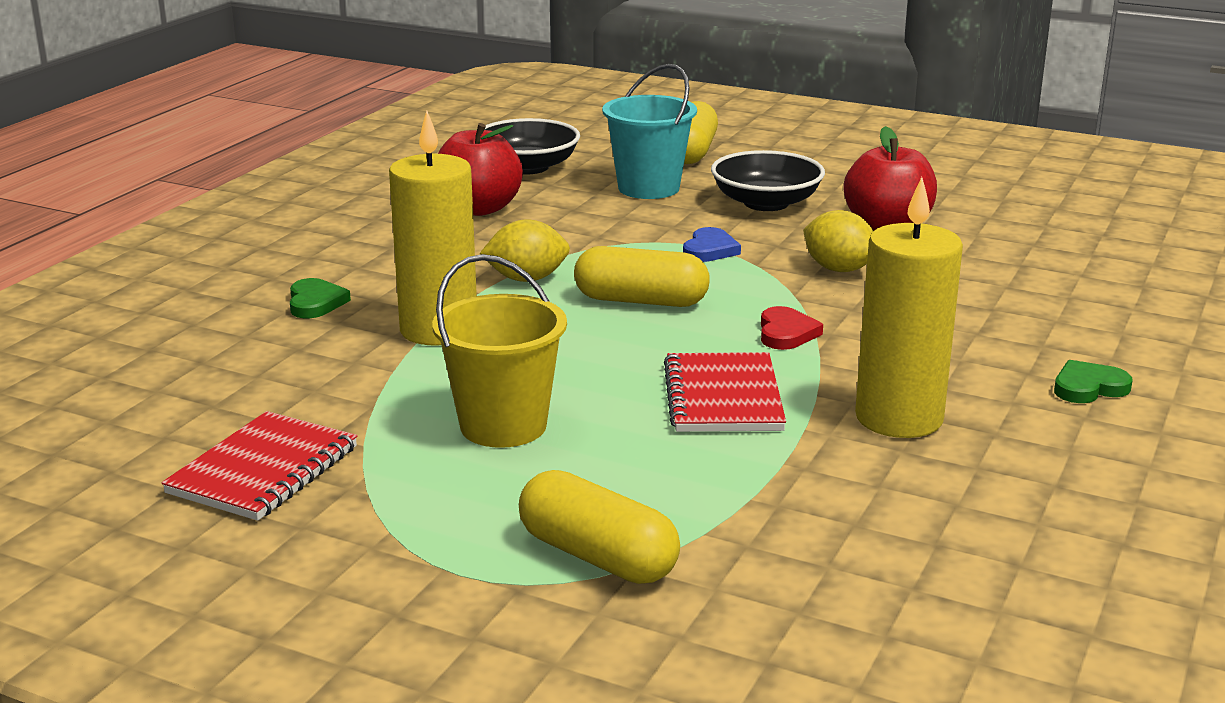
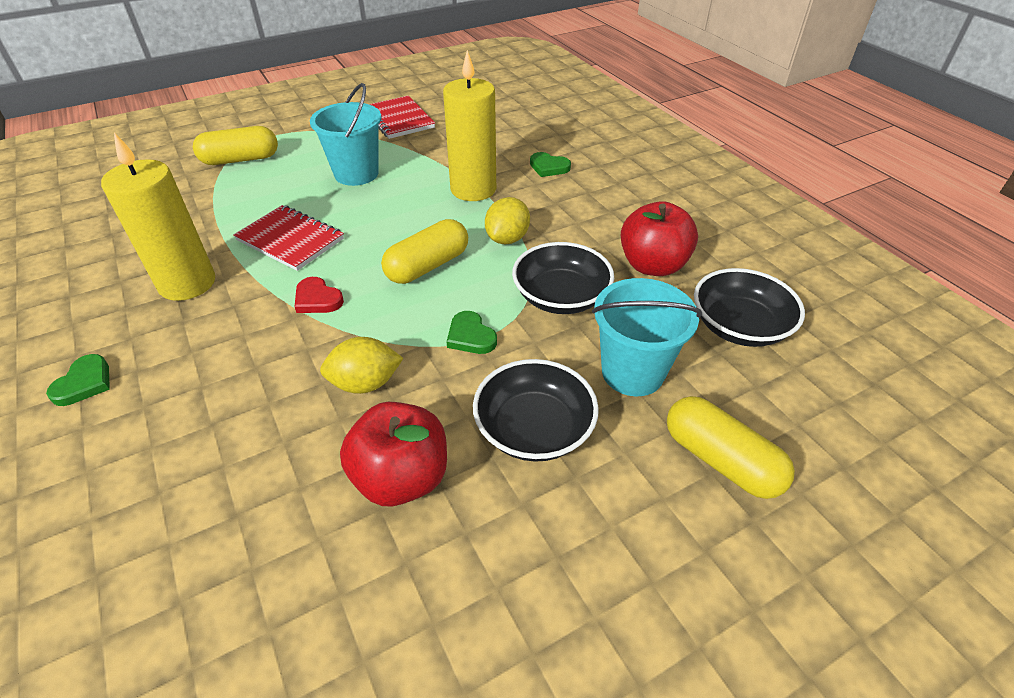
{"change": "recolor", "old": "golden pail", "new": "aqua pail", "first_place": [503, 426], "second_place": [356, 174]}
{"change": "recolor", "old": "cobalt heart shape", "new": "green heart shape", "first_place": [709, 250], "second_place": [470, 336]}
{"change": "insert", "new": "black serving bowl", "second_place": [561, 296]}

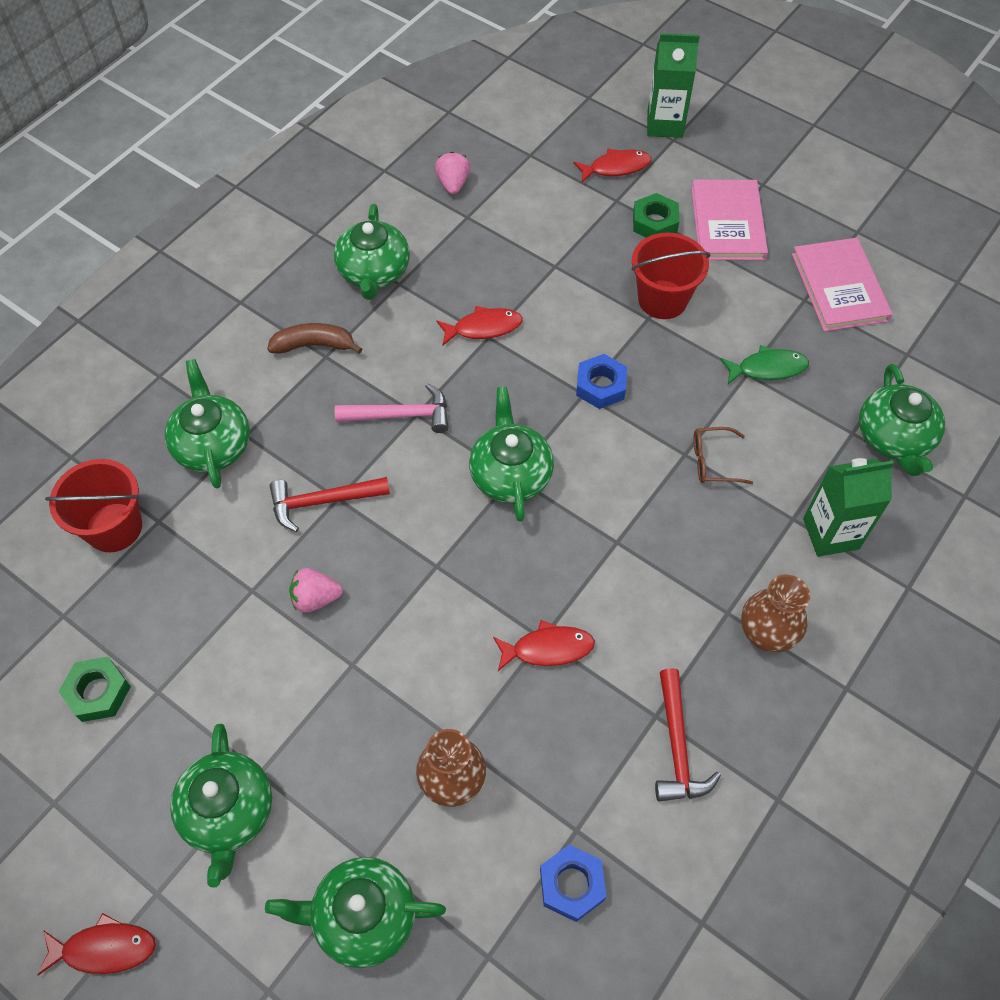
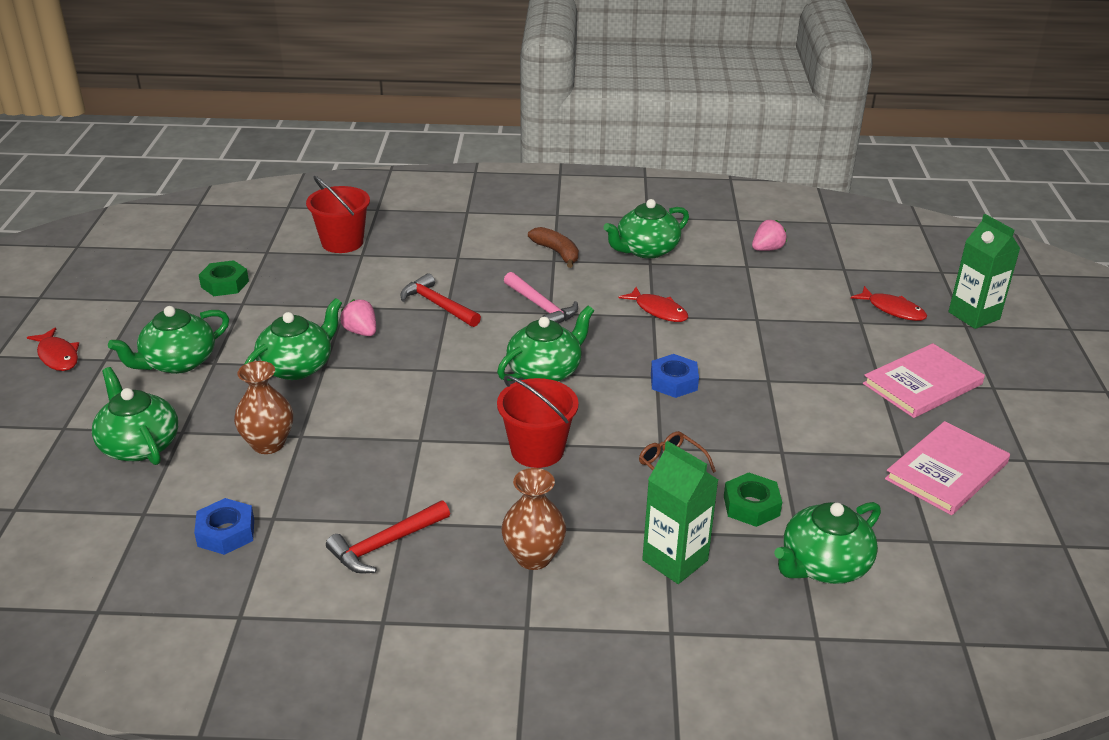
{"change": "move", "old": "green china teapot", "first_place": [213, 445], "second_place": [297, 367]}
{"change": "delete", "old": "scarlet fish", "first_place": [547, 648]}
{"change": "move", "old": "scarlet pail", "first_place": [662, 299], "second_place": [537, 450]}
{"change": "move", "old": "green nut", "first_place": [655, 222], "second_place": [751, 506]}
{"change": "delete", "old": "green fish", "first_place": [767, 368]}

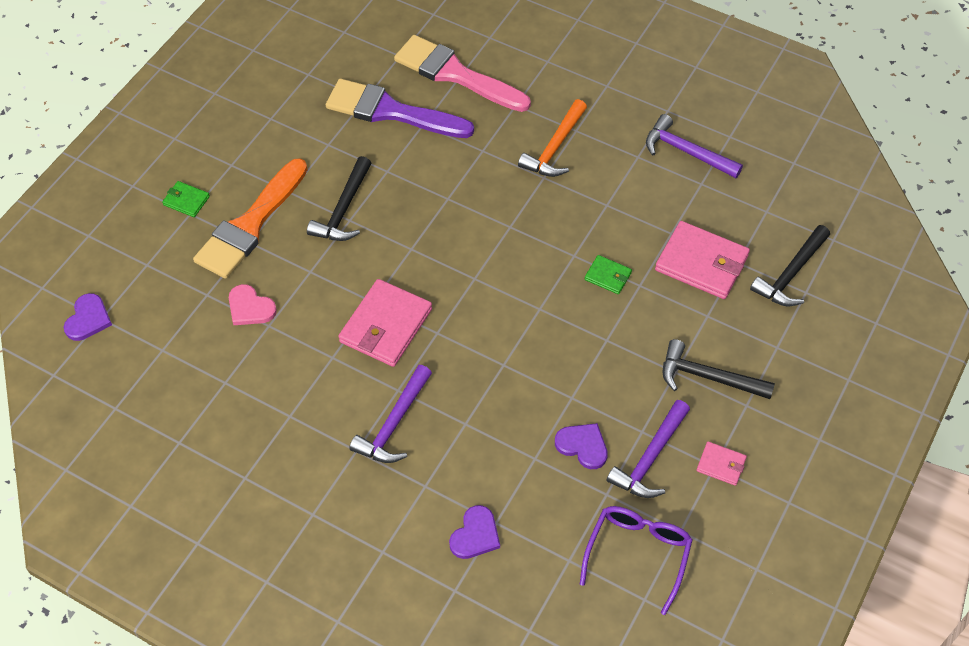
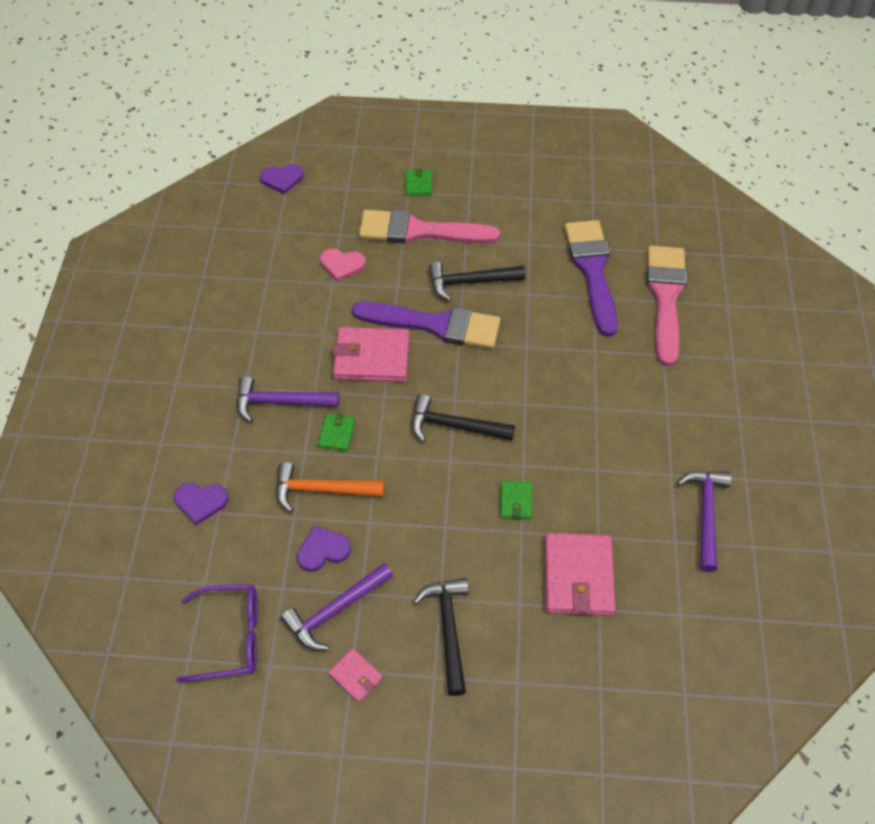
{"change": "recolor", "old": "bright orange paint brush", "new": "rose-pink paint brush", "first_place": [250, 225], "second_place": [419, 231]}
{"change": "rotate", "old": "rose-pink heart shape", "first_place": [250, 307], "second_place": [342, 265], "degrees": -90}
{"change": "move", "old": "bright orange claw hammer", "first_place": [555, 148], "second_place": [321, 490]}
{"change": "rotate", "old": "royal purple heart shape", "first_place": [583, 446], "second_place": [323, 550], "degrees": -120}
{"change": "rotate", "old": "royal purple claw hammer", "first_place": [650, 458], "second_place": [335, 611], "degrees": -45}
{"change": "rotate", "old": "rose-pink billfold", "first_place": [721, 465], "second_place": [356, 676], "degrees": -45}
{"change": "move", "old": "black claw hammer", "first_place": [791, 274], "second_place": [454, 426]}
{"change": "insert", "new": "green billfold", "second_place": [336, 434]}
{"change": "insert", "new": "royal purple paint brush", "second_place": [435, 325]}

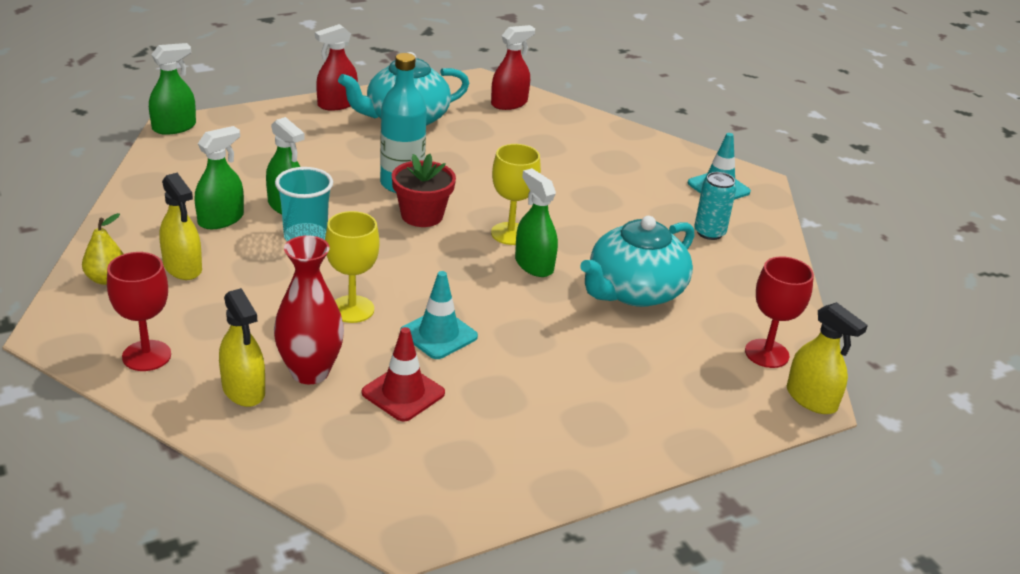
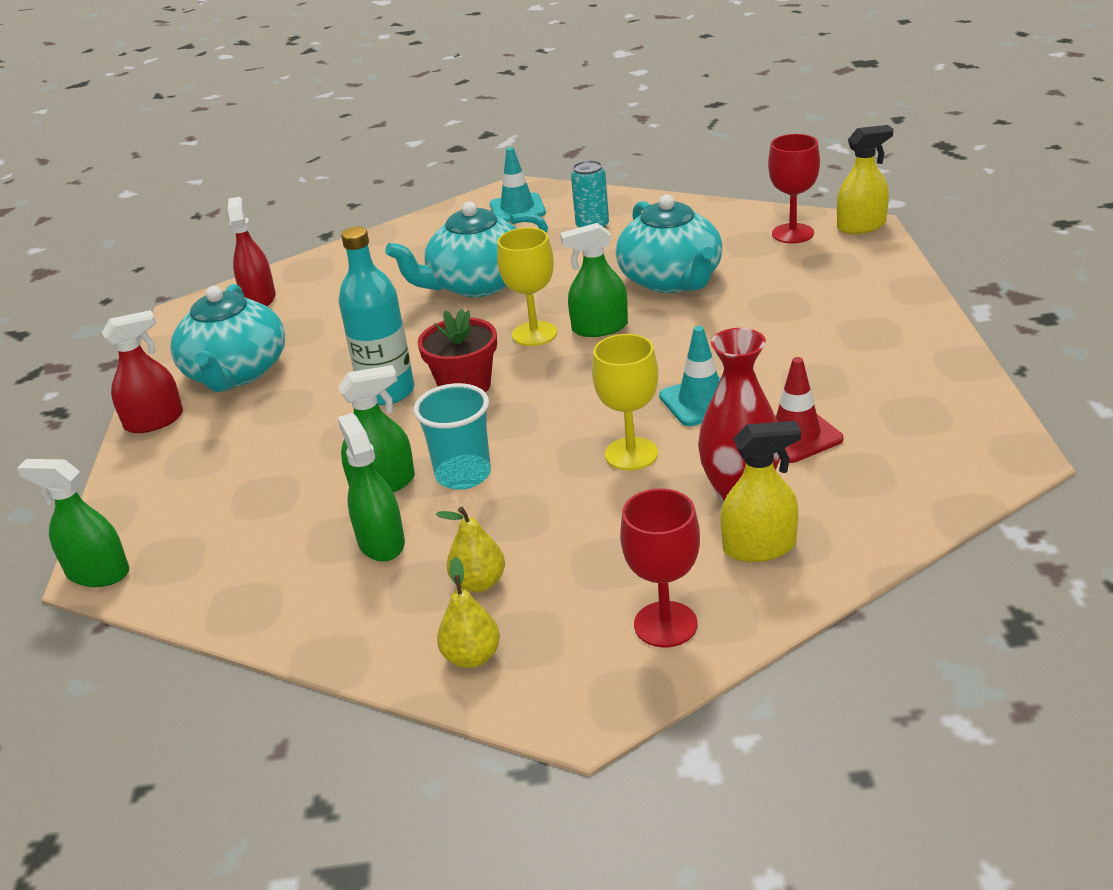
{"change": "rotate", "old": "green spray bottle", "first_place": [174, 127], "second_place": [98, 573], "degrees": -60}
{"change": "replace", "old": "golden spray bottle", "new": "golden toy pear", "first_place": [182, 267], "second_place": [479, 583]}
{"change": "rotate", "old": "scarlet spray bottle", "first_place": [337, 104], "second_place": [154, 421], "degrees": -105}
{"change": "insert", "new": "aqua china teapot", "second_place": [477, 284]}

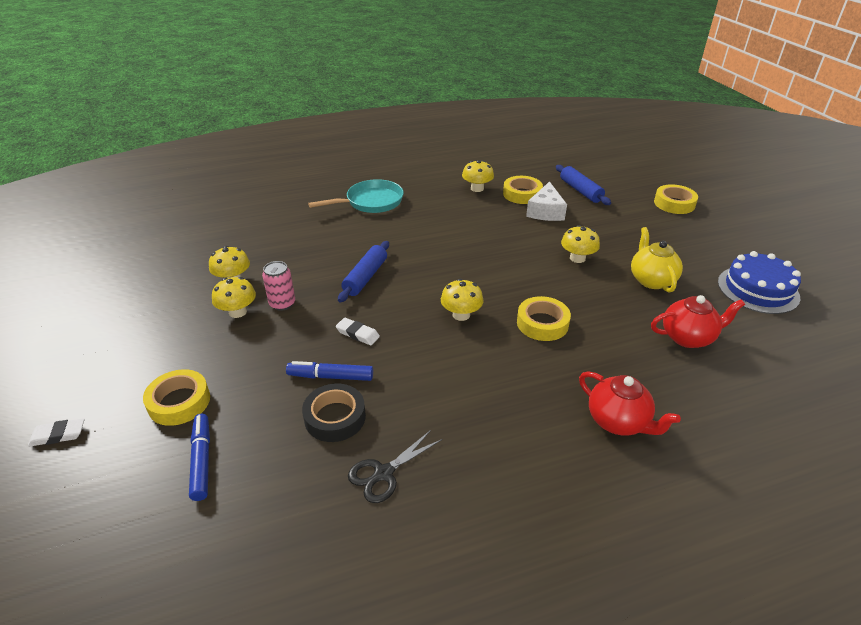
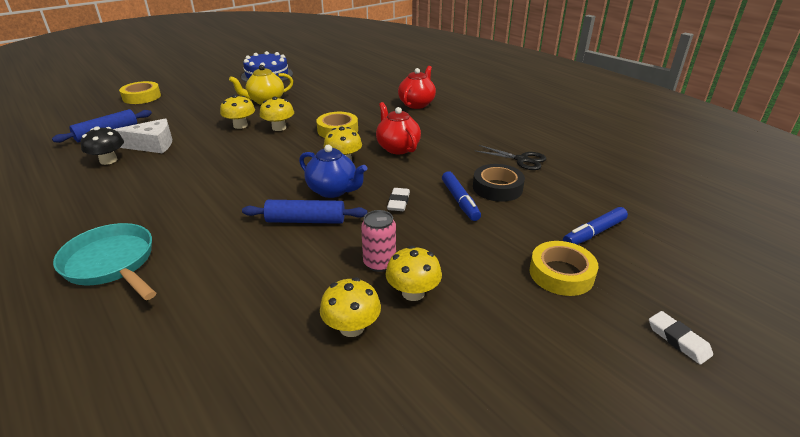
{"change": "move", "old": "golden fungus", "first_place": [477, 188], "second_place": [279, 128]}
{"change": "replace", "old": "golden sticky tape", "new": "black fungus", "first_place": [522, 194], "second_place": [108, 160]}
{"change": "move", "old": "scarlet china teapot", "first_place": [688, 337], "second_place": [397, 148]}
{"change": "insert", "new": "cobalt china teapot", "second_place": [333, 190]}

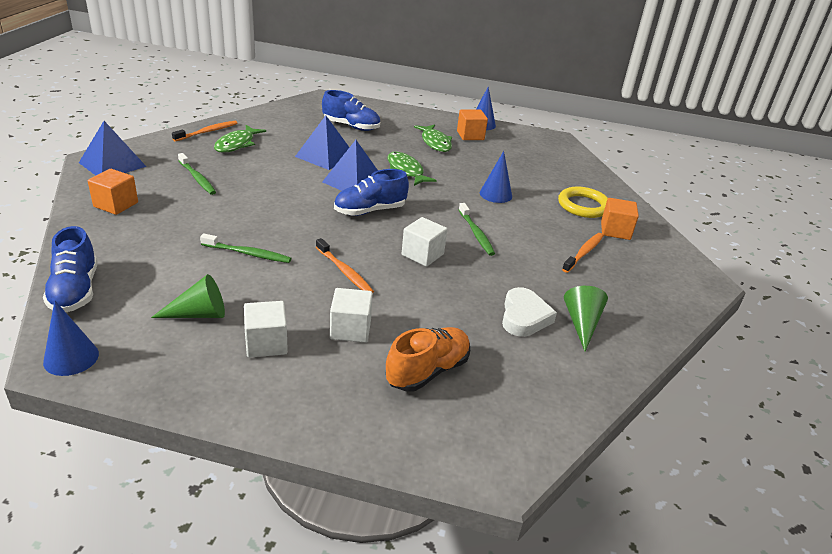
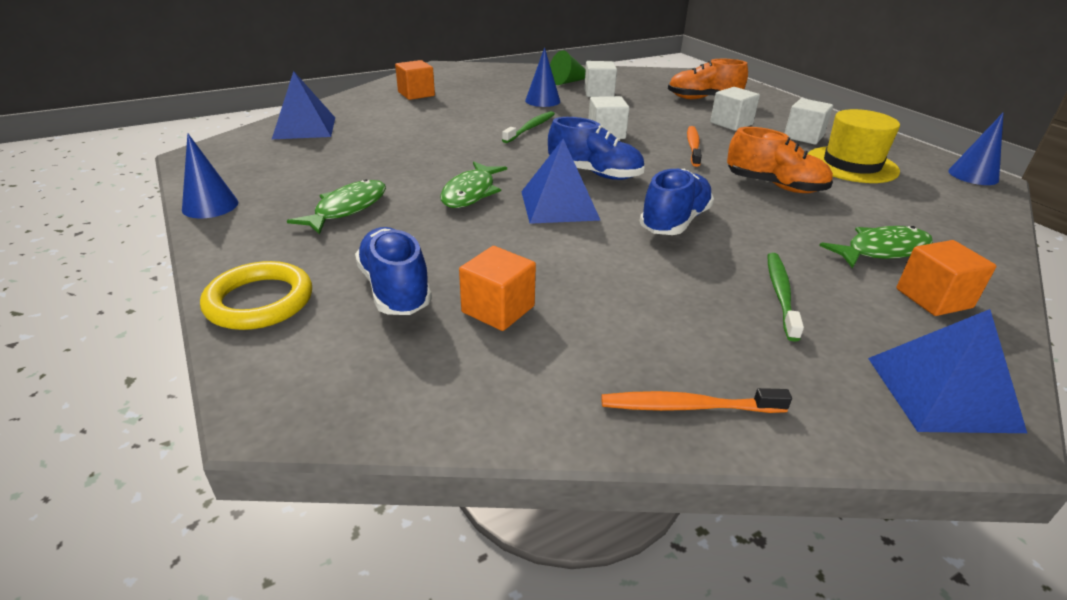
{"change": "move", "old": "cobalt lace-up shoe", "first_place": [75, 291], "second_place": [674, 222]}
{"change": "replace", "old": "green cone", "new": "golden tall hat", "first_place": [198, 314], "second_place": [851, 165]}
{"change": "replace", "old": "green dental brush", "new": "bright orange lace-up shoe", "first_place": [247, 253], "second_place": [774, 186]}
{"change": "move", "old": "green fish", "first_place": [237, 144], "second_place": [882, 250]}
{"change": "move", "old": "cobalt solid pyramid", "first_place": [325, 156], "second_place": [304, 128]}
{"change": "move", "old": "bright orange cube", "first_place": [470, 135], "second_place": [498, 309]}
{"change": "move", "old": "cobalt cone", "first_place": [495, 194], "second_place": [542, 101]}
{"change": "replace", "old": "snow-white heart shape", "new": "snow-white cube", "first_place": [524, 317], "second_place": [599, 93]}
{"change": "move", "old": "golden ring", "first_place": [583, 206], "second_place": [259, 301]}
{"change": "delete", "old": "bright orange dental brush", "first_place": [583, 253]}

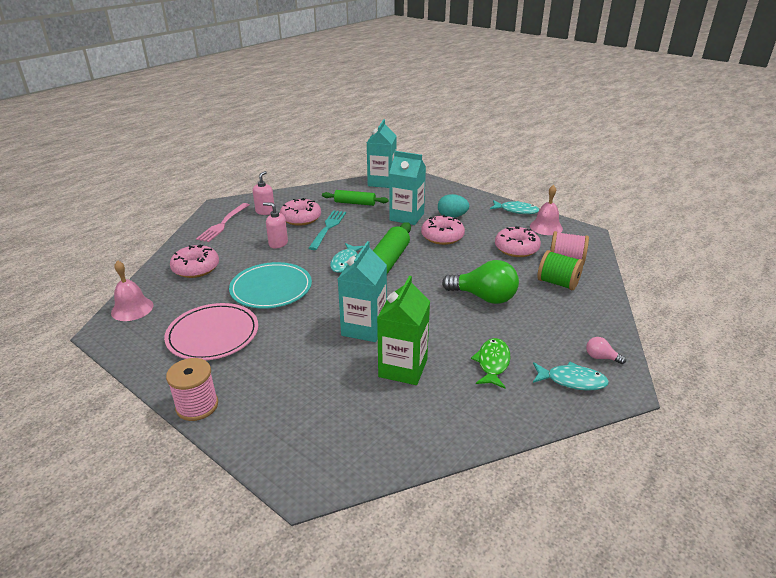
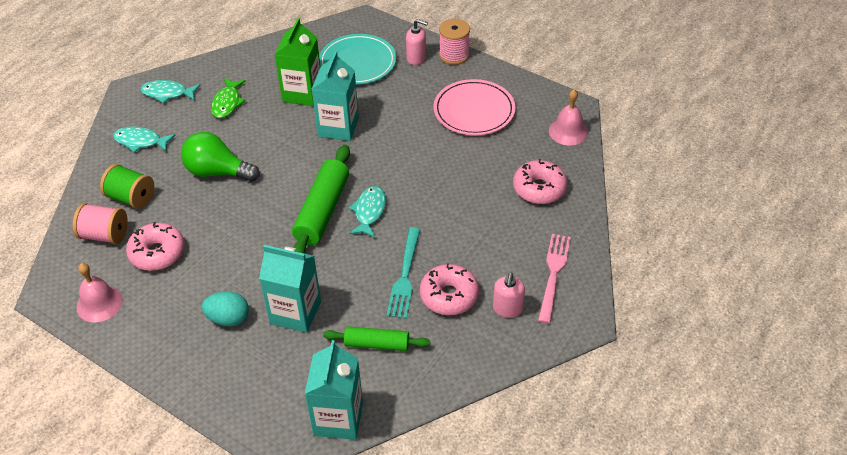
{"change": "move", "old": "aqua plate", "first_place": [271, 288], "second_place": [357, 62]}
{"change": "move", "old": "rose-pink pump bottle", "first_place": [278, 243], "second_place": [416, 58]}
{"change": "delete", "old": "rose-pink donut", "first_place": [442, 237]}
{"change": "move", "old": "aqua fish", "first_place": [516, 210], "second_place": [140, 141]}
{"change": "delete", "old": "rose-pink bulb", "first_place": [601, 357]}

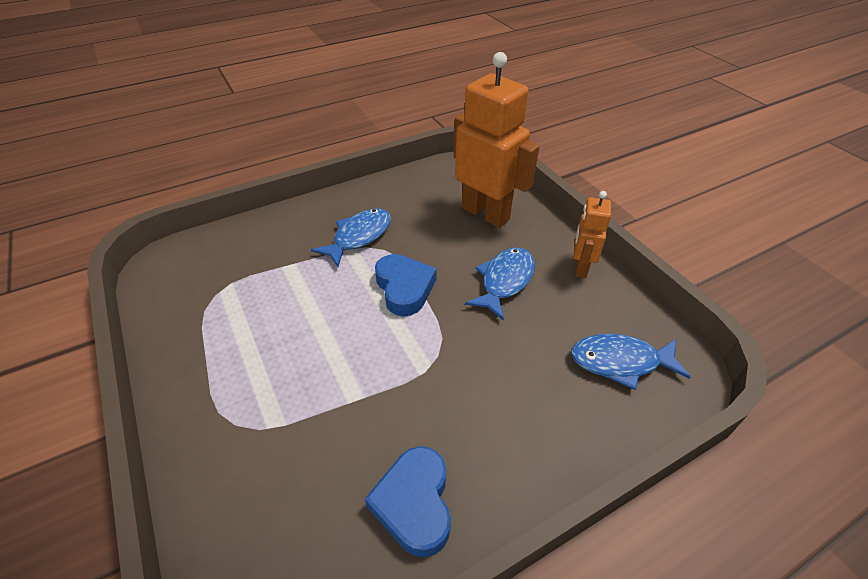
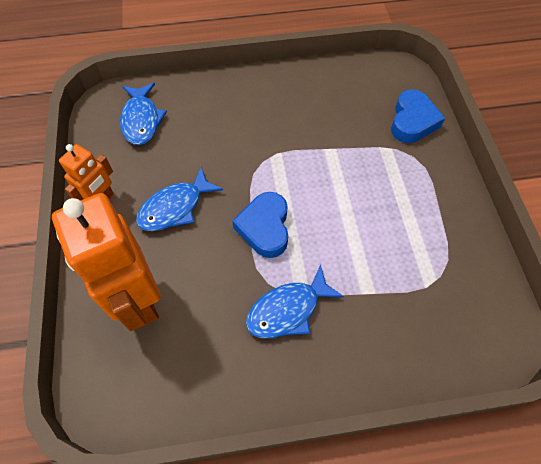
{"change": "move", "old": "cobalt heart shape", "first_place": [414, 504], "second_place": [412, 121]}
{"change": "rotate", "old": "cobalt fish", "first_place": [620, 362], "second_place": [141, 120], "degrees": 60}

